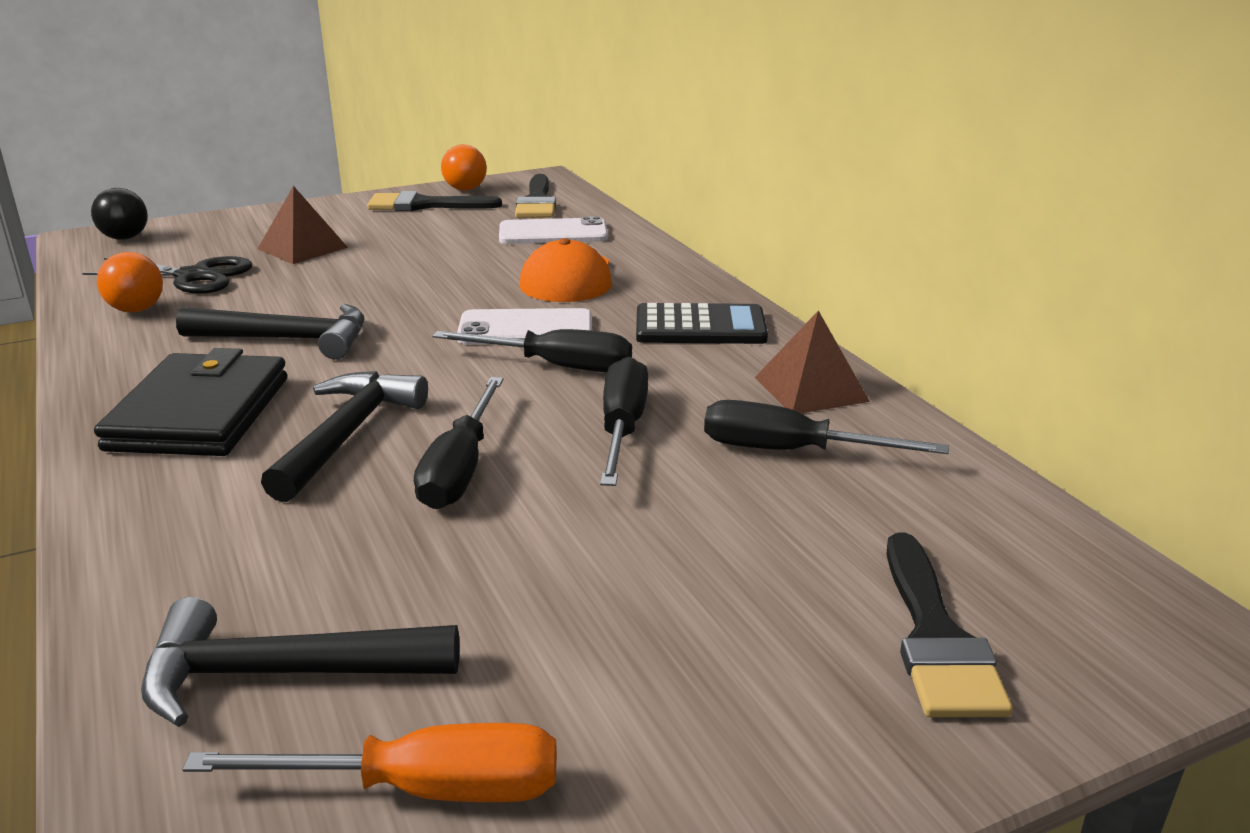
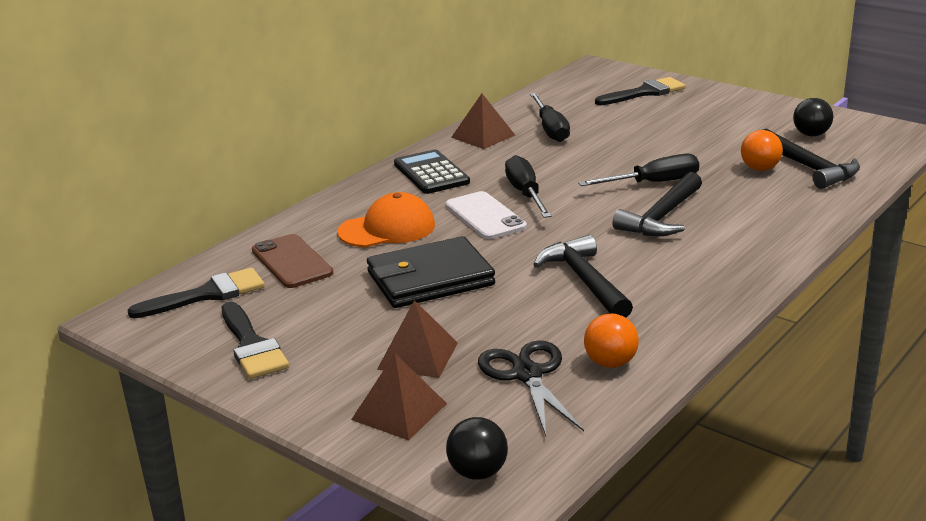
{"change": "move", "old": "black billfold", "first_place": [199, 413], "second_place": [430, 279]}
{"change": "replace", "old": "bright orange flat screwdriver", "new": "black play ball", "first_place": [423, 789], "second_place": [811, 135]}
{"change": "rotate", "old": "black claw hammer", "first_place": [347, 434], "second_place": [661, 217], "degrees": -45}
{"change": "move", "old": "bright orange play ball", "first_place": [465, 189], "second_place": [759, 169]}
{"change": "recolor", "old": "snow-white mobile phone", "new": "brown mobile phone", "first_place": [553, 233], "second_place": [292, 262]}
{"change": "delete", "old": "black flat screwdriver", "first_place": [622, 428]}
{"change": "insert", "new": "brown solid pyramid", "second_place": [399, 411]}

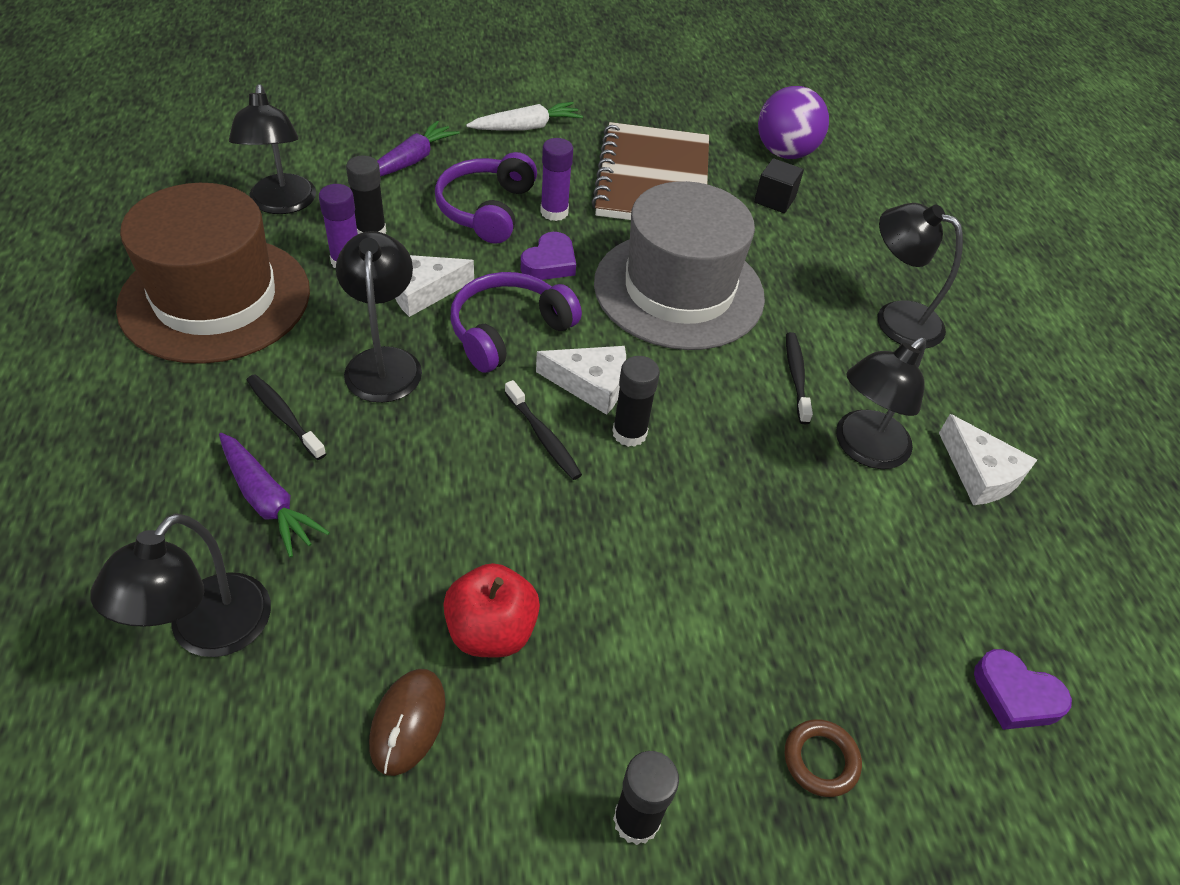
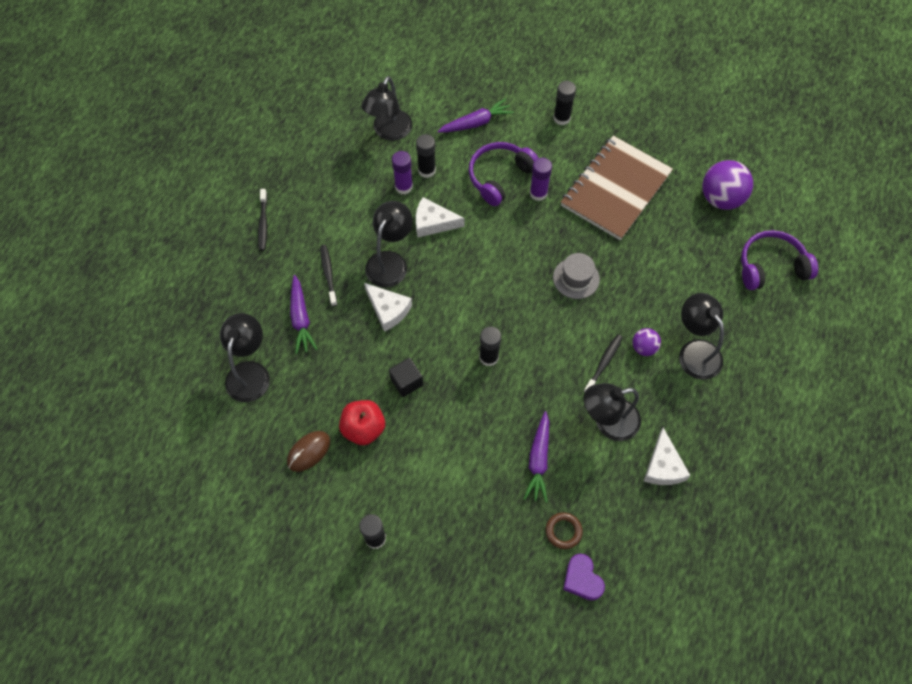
{"change": "rotate", "old": "black desk lamp", "first_place": [207, 632], "second_place": [250, 372], "degrees": 135}
{"change": "delete", "old": "brown tall hat", "first_place": [215, 298]}
{"change": "move", "old": "royal purple headset", "first_place": [508, 331], "second_place": [771, 266]}
{"change": "replace", "old": "snow-white carrot", "new": "black glue", "first_place": [526, 127], "second_place": [561, 118]}
{"change": "move", "old": "black dental brush", "first_place": [543, 437], "second_place": [263, 223]}
{"change": "delete", "old": "royal purple heart shape", "first_place": [549, 263]}
{"change": "move", "old": "snow-white piece of cheese", "first_place": [591, 384], "second_place": [388, 310]}
{"change": "resize", "old": "ash-grey tall hat", "first_place": [679, 290], "second_place": [576, 278], "factor": 0.44}
{"change": "move", "old": "black cube", "first_place": [774, 200], "second_place": [406, 382]}
{"change": "move", "old": "brown ring", "first_place": [820, 760], "second_place": [563, 531]}
{"change": "insert", "new": "royal purple carrot", "second_place": [538, 460]}
{"change": "insert", "new": "royal purple play ball", "second_place": [644, 347]}

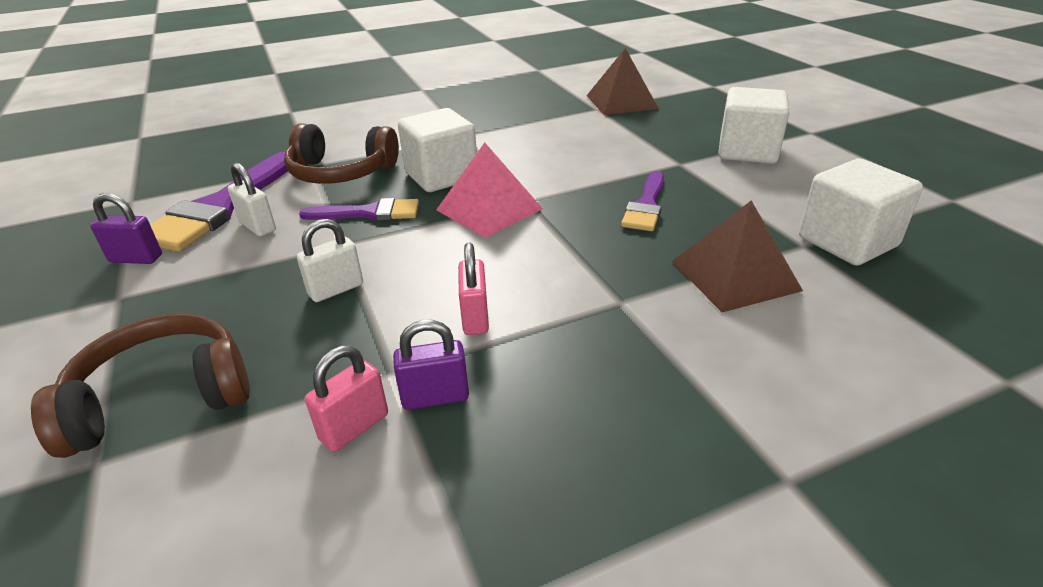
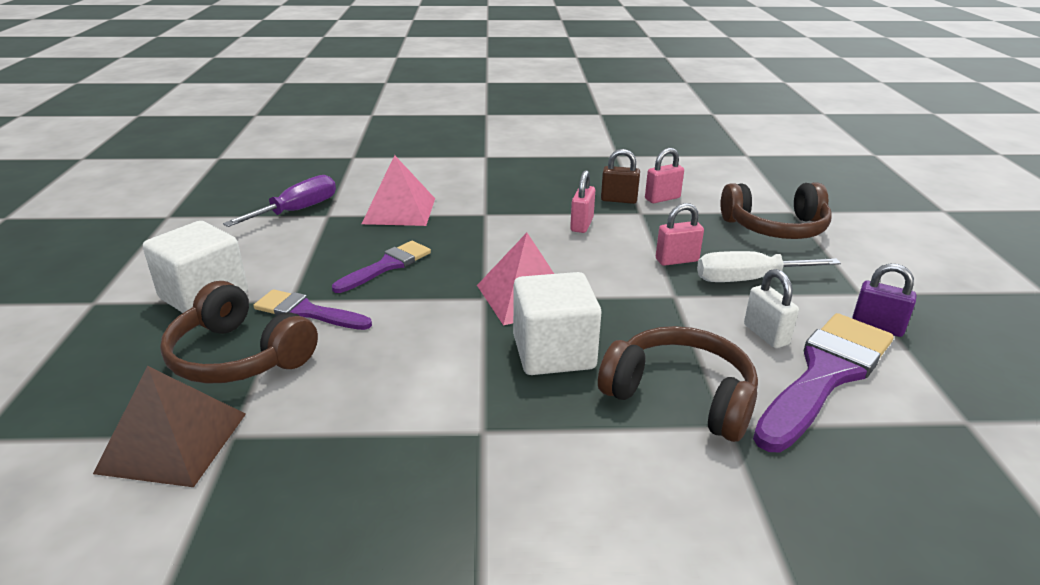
{"change": "recolor", "old": "snow-white lock", "new": "rose-pink lock", "first_place": [336, 289], "second_place": [677, 260]}
{"change": "move", "old": "royal purple paint brush", "first_place": [369, 213], "second_place": [307, 312]}
{"change": "recolor", "old": "royal purple lock", "new": "brown lock", "first_place": [435, 397], "second_place": [619, 200]}
{"change": "recolor", "old": "brown solid pyramid", "new": "rose-pink solid pyramid", "first_place": [734, 275], "second_place": [399, 210]}
{"change": "replace", "old": "snow-white cube", "new": "royal purple flat screwdriver", "first_place": [847, 242], "second_place": [297, 211]}
{"change": "insert", "new": "brown headset", "second_place": [239, 356]}
{"change": "insert", "new": "snow-white flat screwdriver", "second_place": [748, 279]}

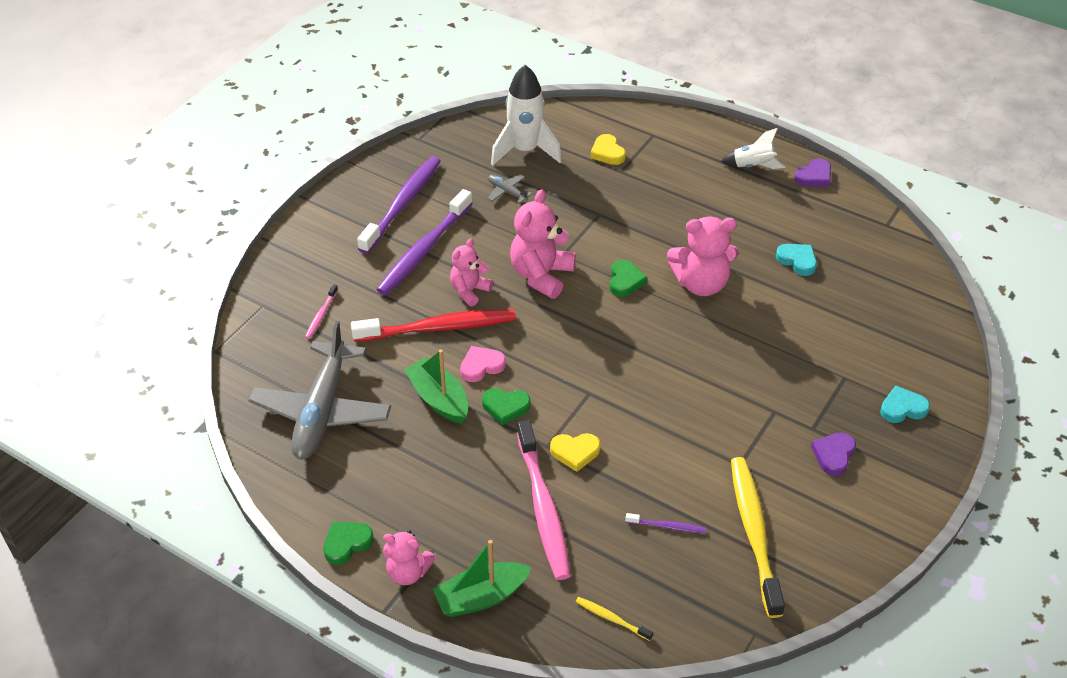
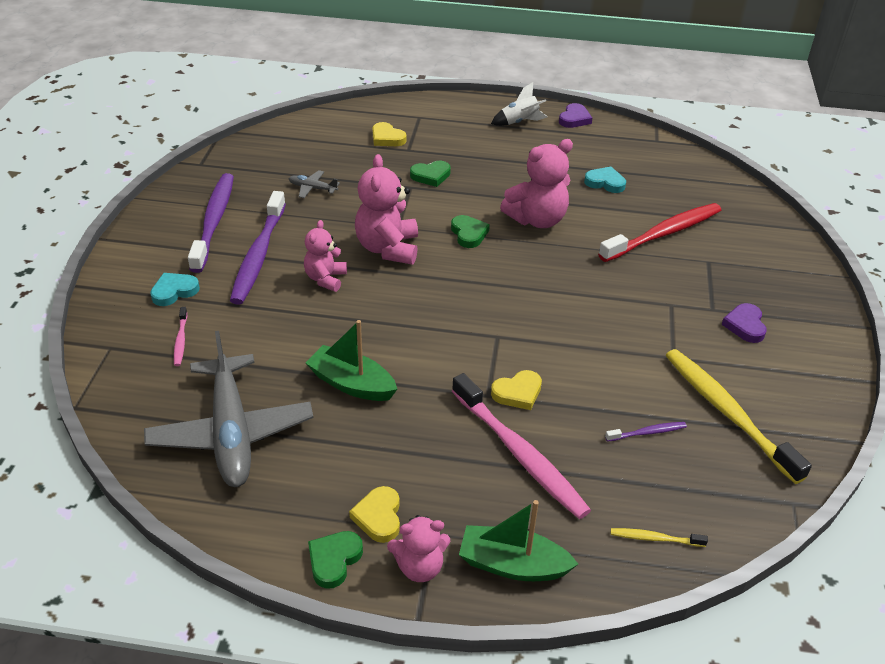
{"change": "move", "old": "scarlet dental brush", "first_place": [439, 328], "second_place": [663, 234]}
{"change": "rotate", "old": "green toy boat", "first_place": [481, 597], "second_place": [512, 565], "degrees": 60}
{"change": "delete", "old": "rose-pink heart shape", "first_place": [481, 366]}
{"change": "move", "old": "green heart shape", "first_place": [505, 407], "second_place": [431, 176]}
{"change": "delete", "old": "snow-white toy rocket", "first_place": [525, 151]}
{"change": "move", "old": "aqua heart shape", "first_place": [902, 408], "second_place": [174, 291]}
{"change": "insert", "new": "golden heart shape", "second_place": [378, 517]}

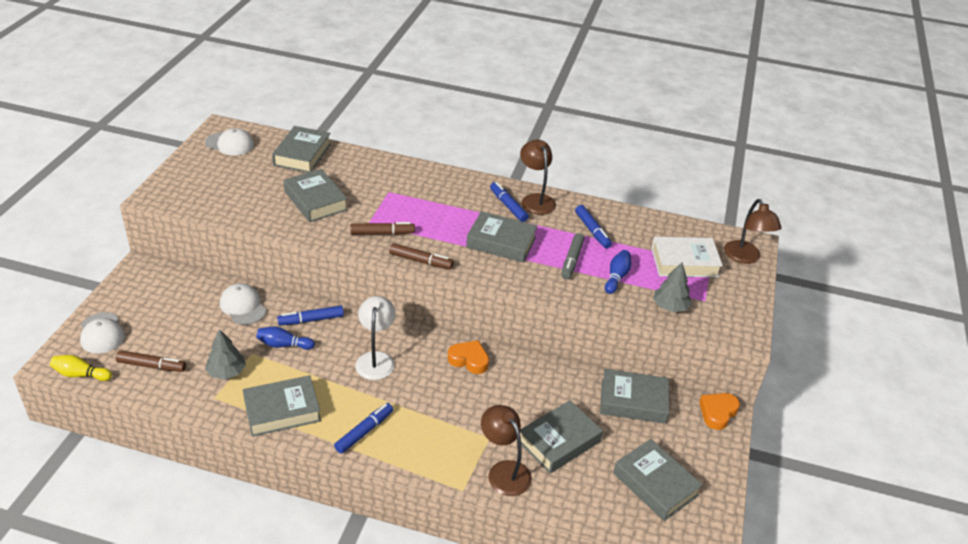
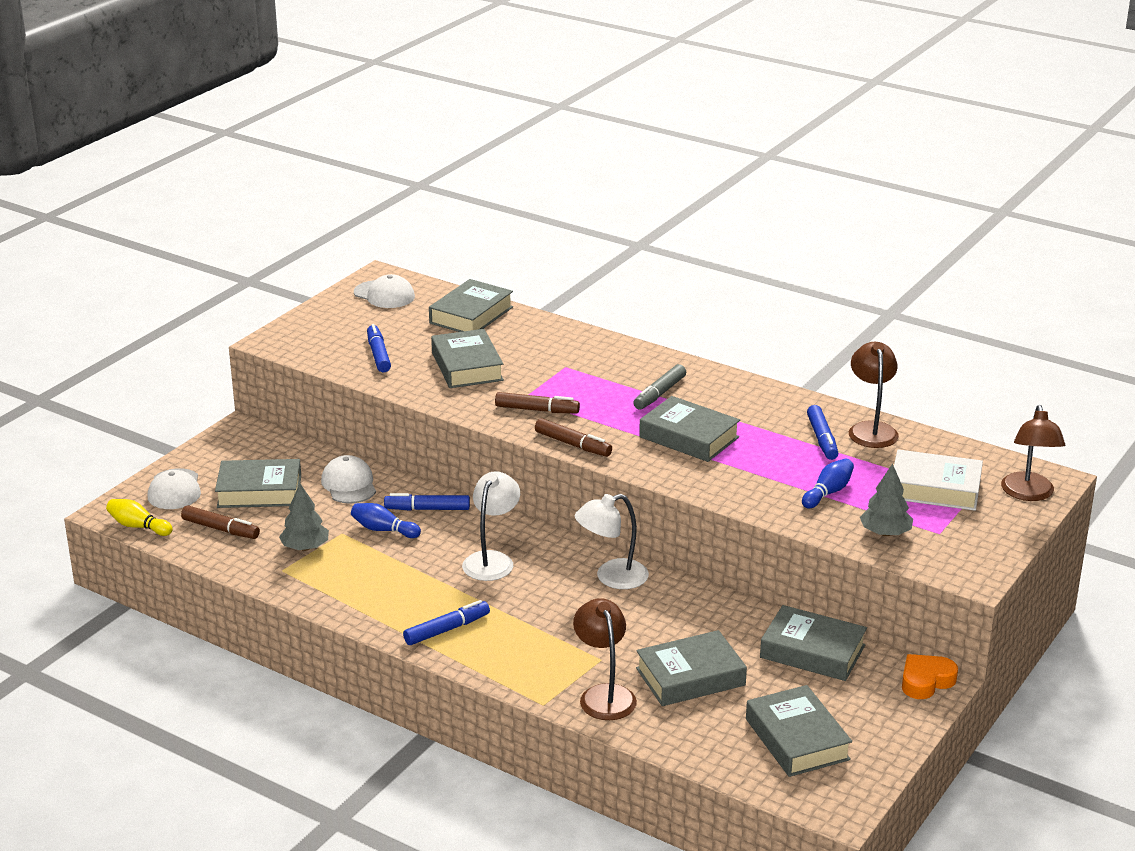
{"change": "move", "old": "ash-grey hardback", "first_place": [282, 411], "second_place": [259, 491]}
{"change": "replace", "old": "bright orange heart shape", "new": "snow-white desk lamp", "first_place": [469, 360], "second_place": [611, 577]}
{"change": "move", "old": "cobalt marker pen", "first_place": [508, 206], "second_place": [378, 355]}
{"change": "move", "old": "brown desk lamp", "first_place": [535, 200], "second_place": [871, 429]}
{"change": "move", "old": "ash-grey marker pen", "first_place": [572, 260], "second_place": [660, 393]}

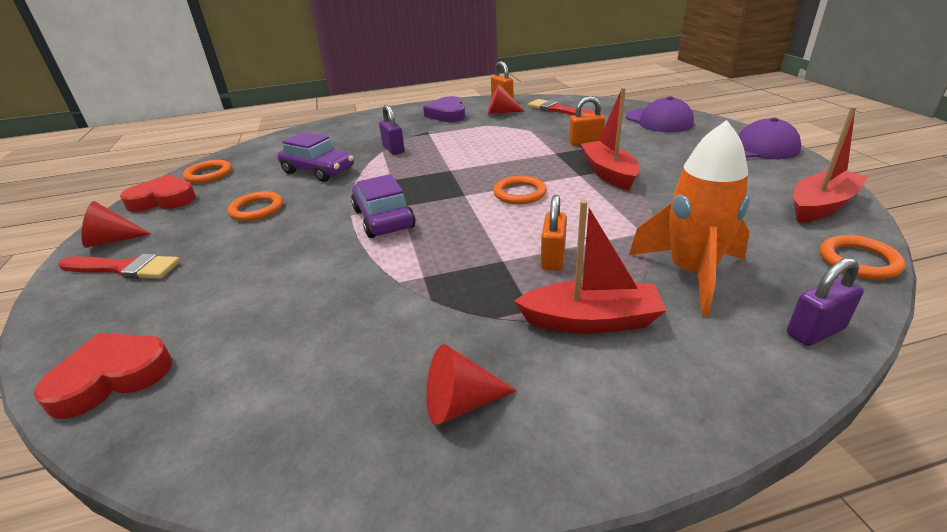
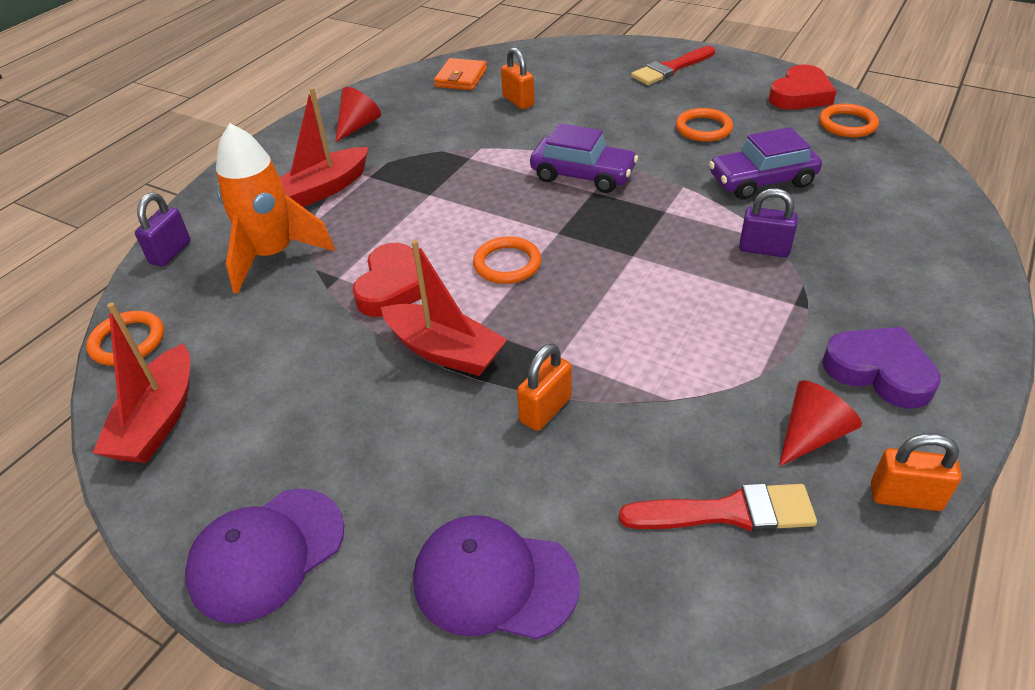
{"change": "move", "old": "scarlet heart shape", "first_place": [112, 377], "second_place": [394, 286]}
{"change": "delete", "old": "scarlet cone", "first_place": [112, 240]}
{"change": "move", "old": "bright orange lock", "first_place": [553, 258], "second_place": [518, 101]}
{"change": "insert", "new": "bright orange billfold", "second_place": [461, 78]}

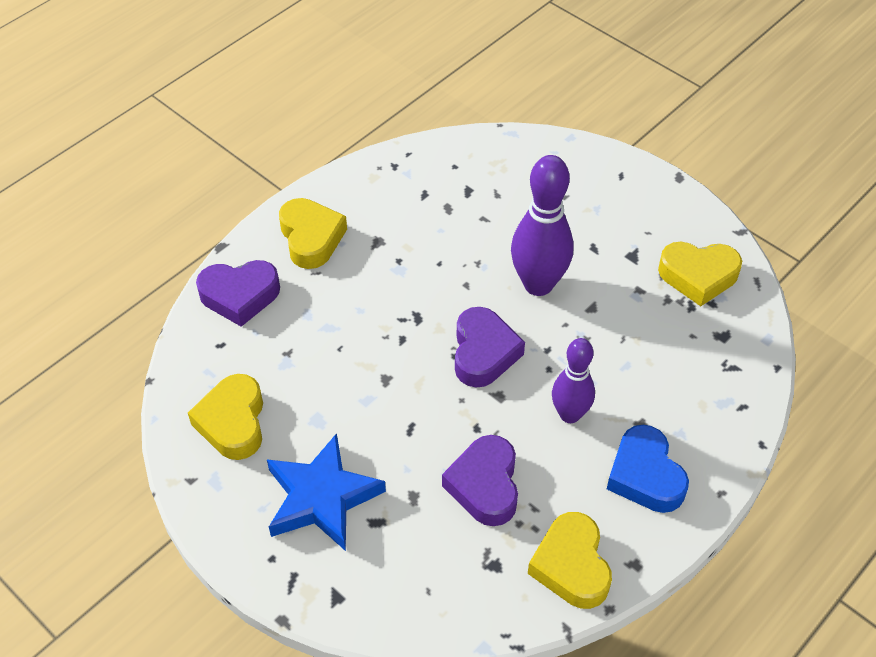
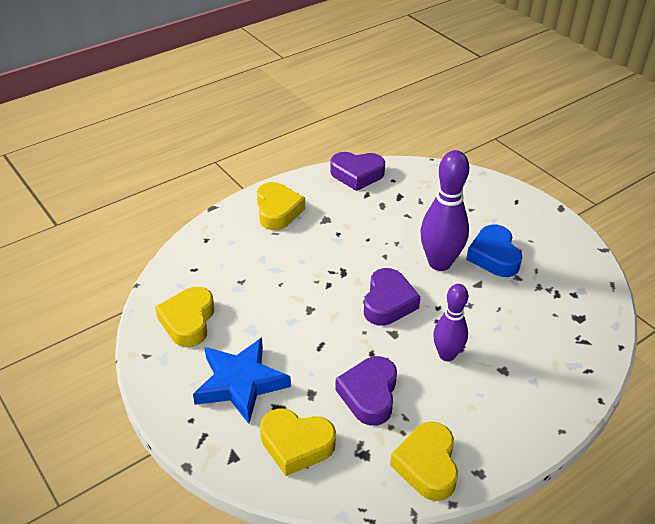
{"change": "move", "old": "royal purple heart shape", "first_place": [240, 296], "second_place": [357, 174]}
{"change": "move", "old": "cobalt heart shape", "first_place": [645, 475], "second_place": [494, 256]}
{"change": "move", "old": "golden heart shape", "first_place": [698, 276], "second_place": [296, 445]}

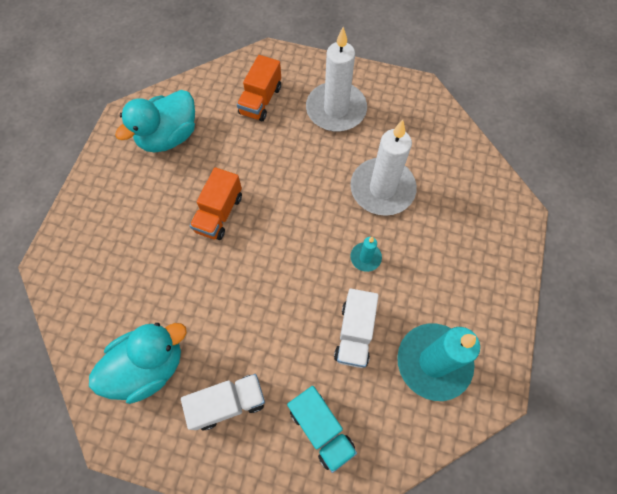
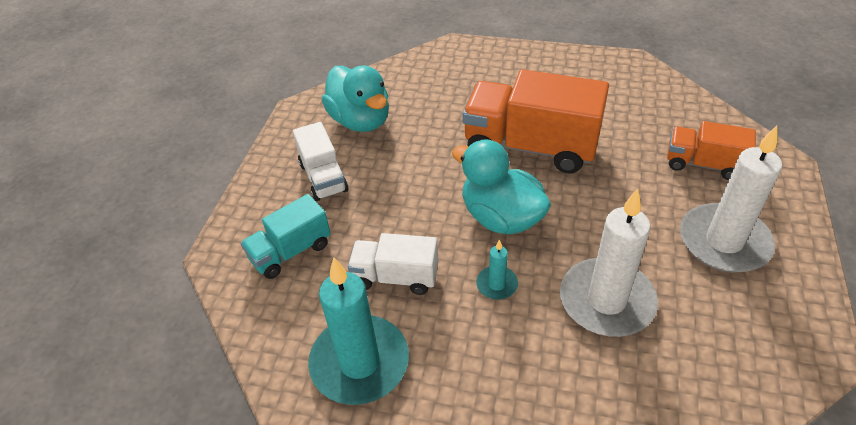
{"change": "move", "old": "aqua duck", "first_place": [169, 137], "second_place": [501, 217]}
{"change": "resize", "old": "bright orange toy truck", "first_place": [219, 213], "second_place": [530, 146], "factor": 1.81}

